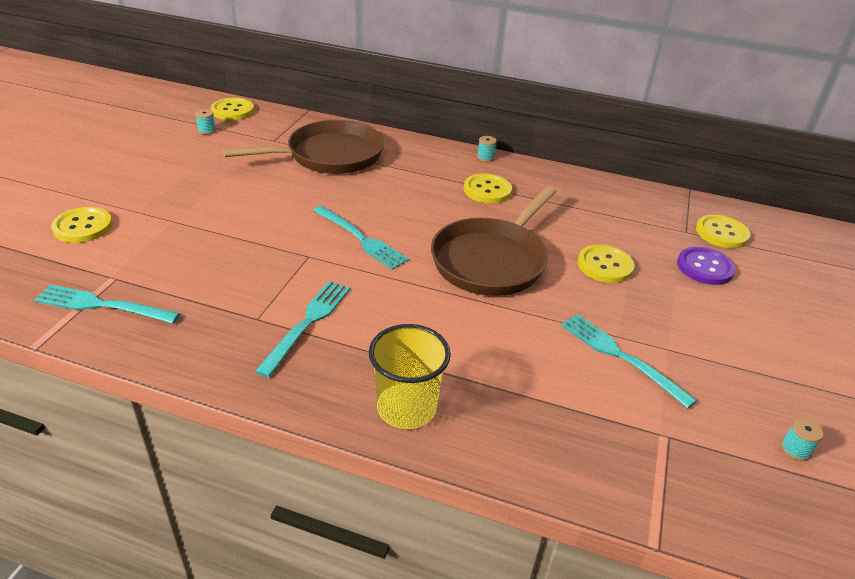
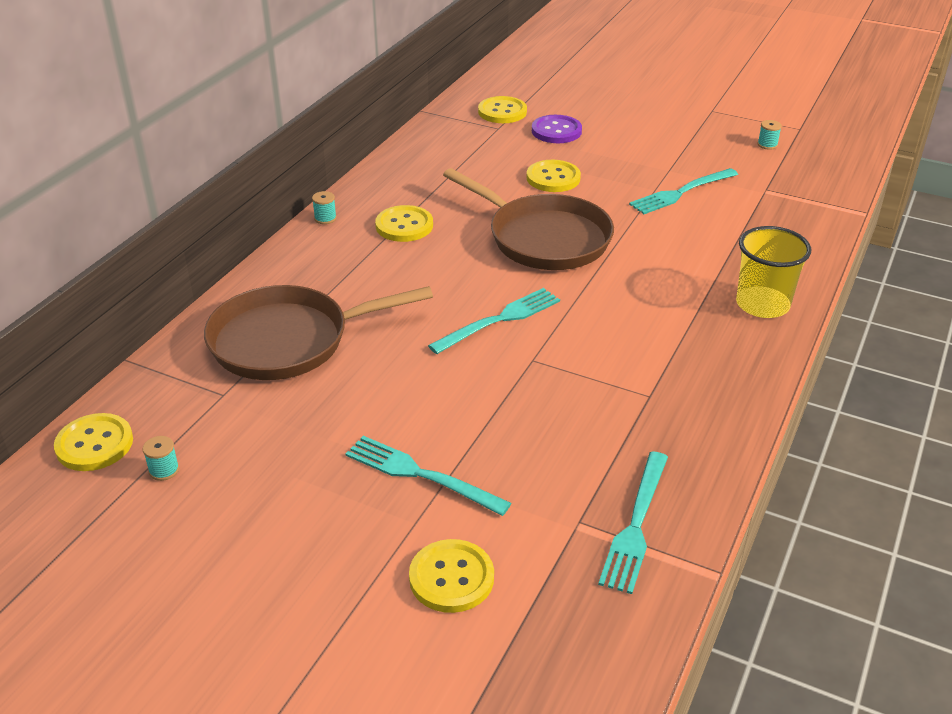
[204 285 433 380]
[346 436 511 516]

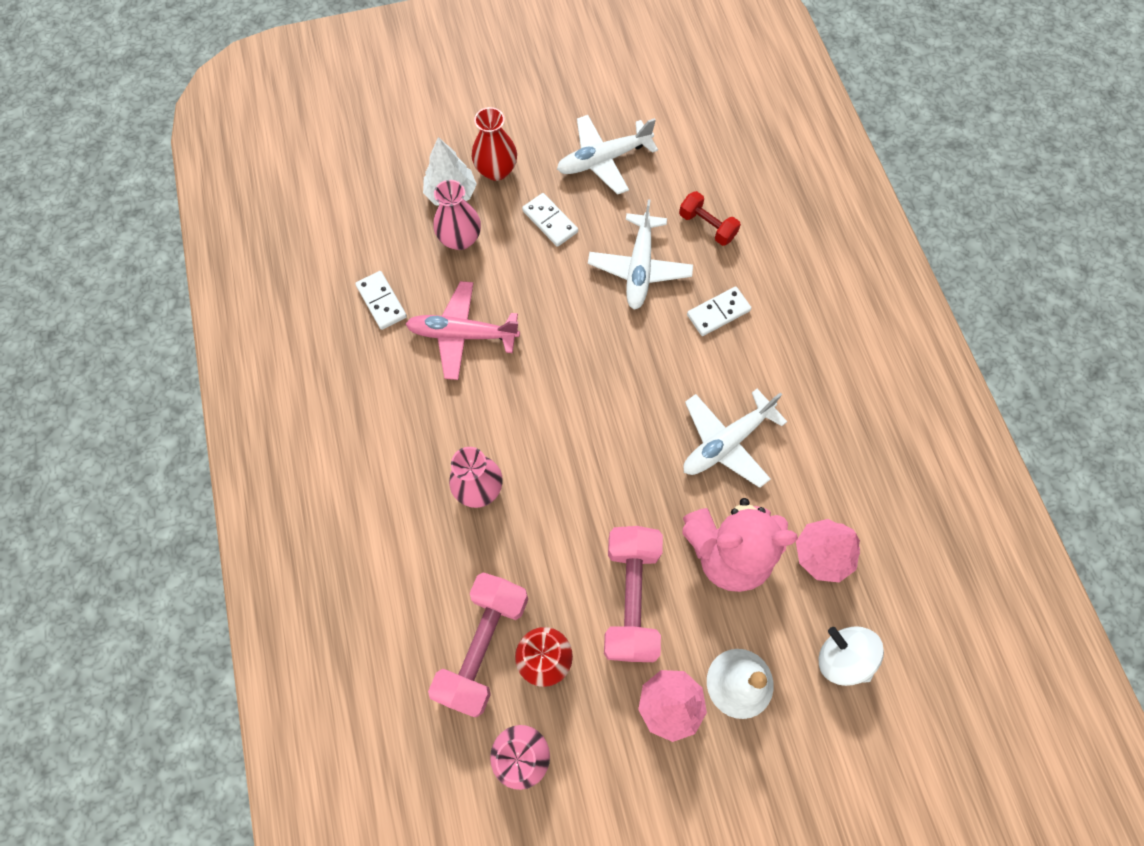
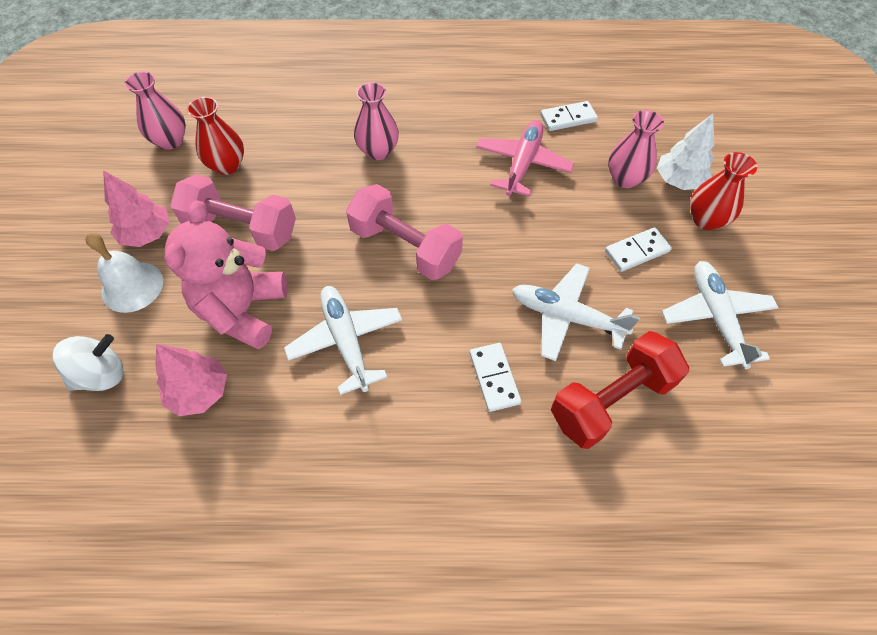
[551 331 689 449]
[346 184 463 280]

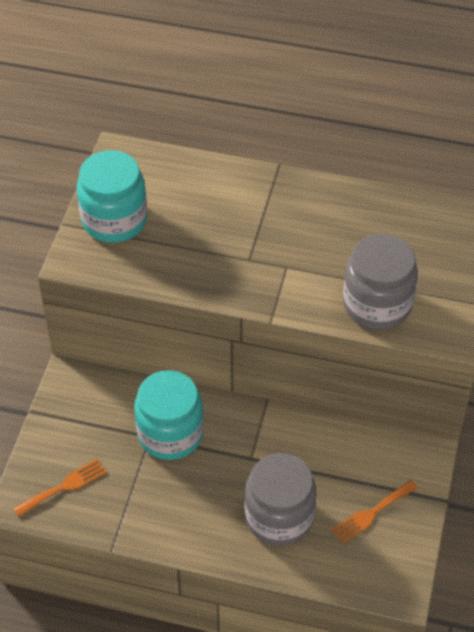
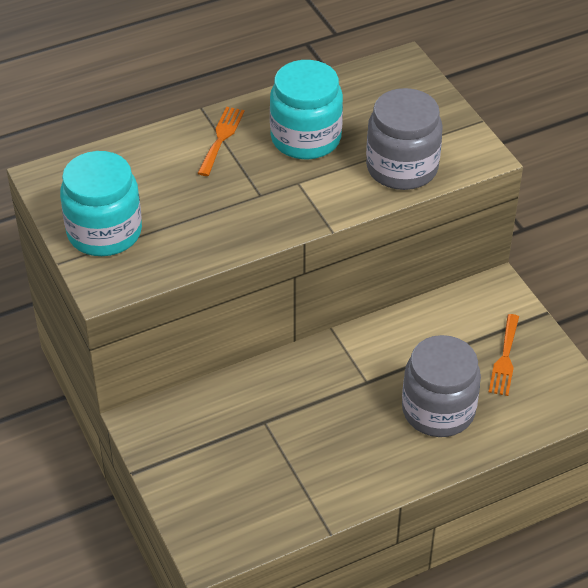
[270 60 343 159]
[198 107 245 176]

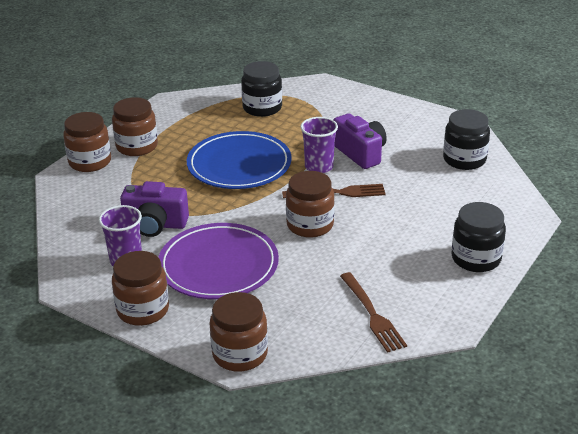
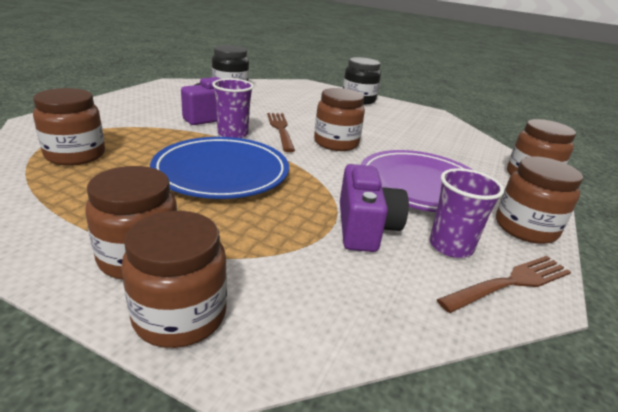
[33 88 105 166]
[437 256 571 313]

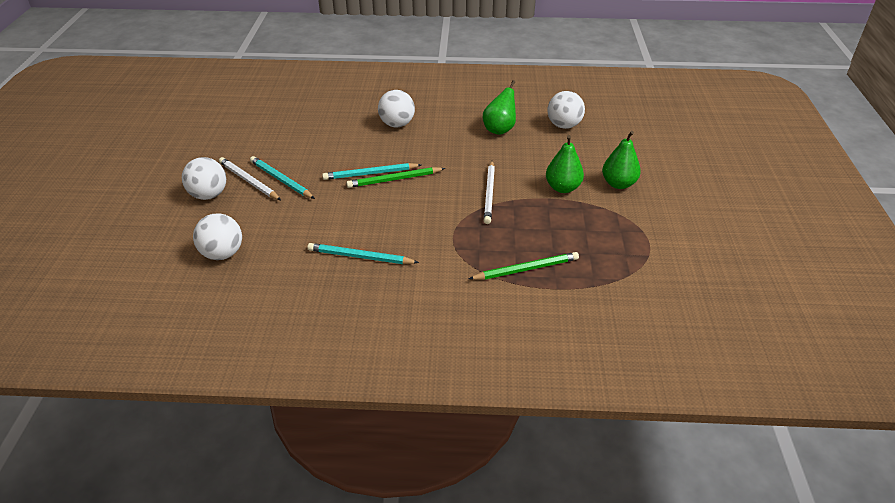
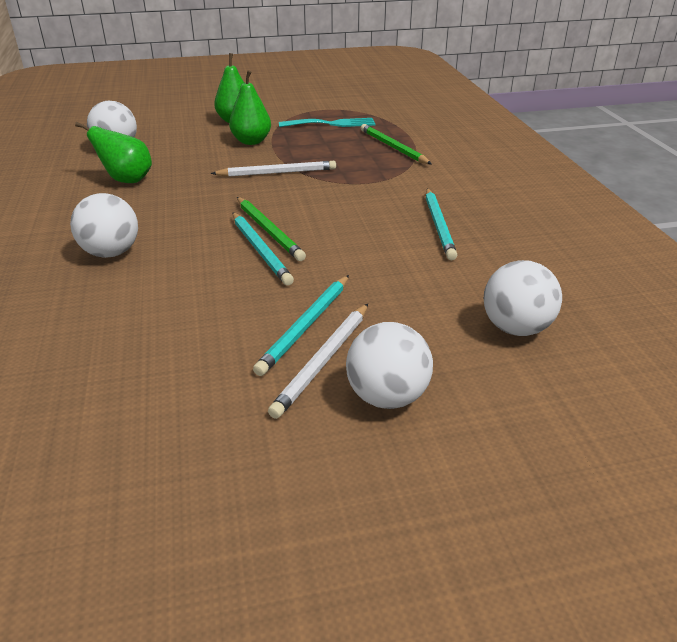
[279 118 375 127]

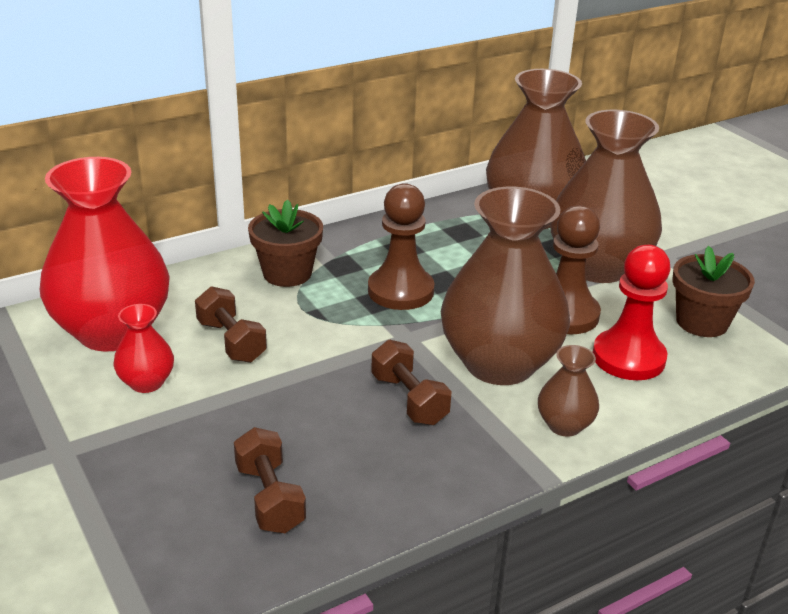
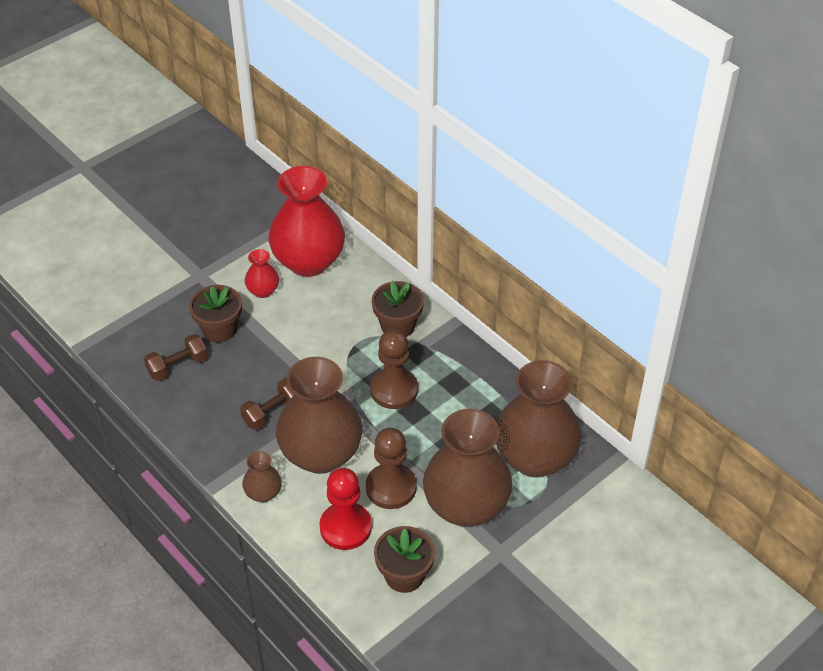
[195 286 267 363] (first image)
[189 285 242 342]

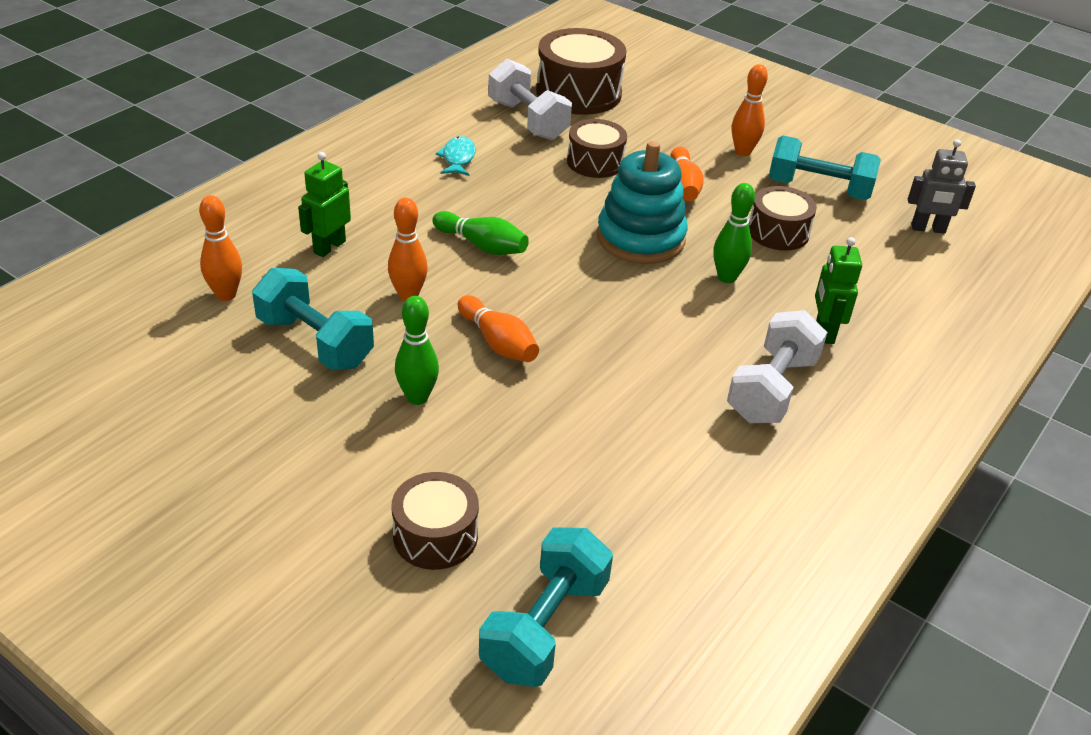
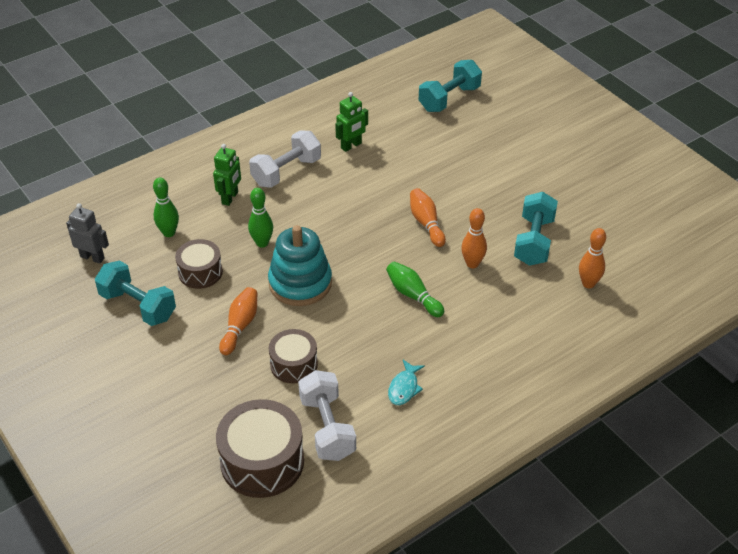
[732 64 768 156] (first image)
[335 92 368 152]
[514 192 558 266]
[153 178 179 237]
[391 472 479 570] (first image)

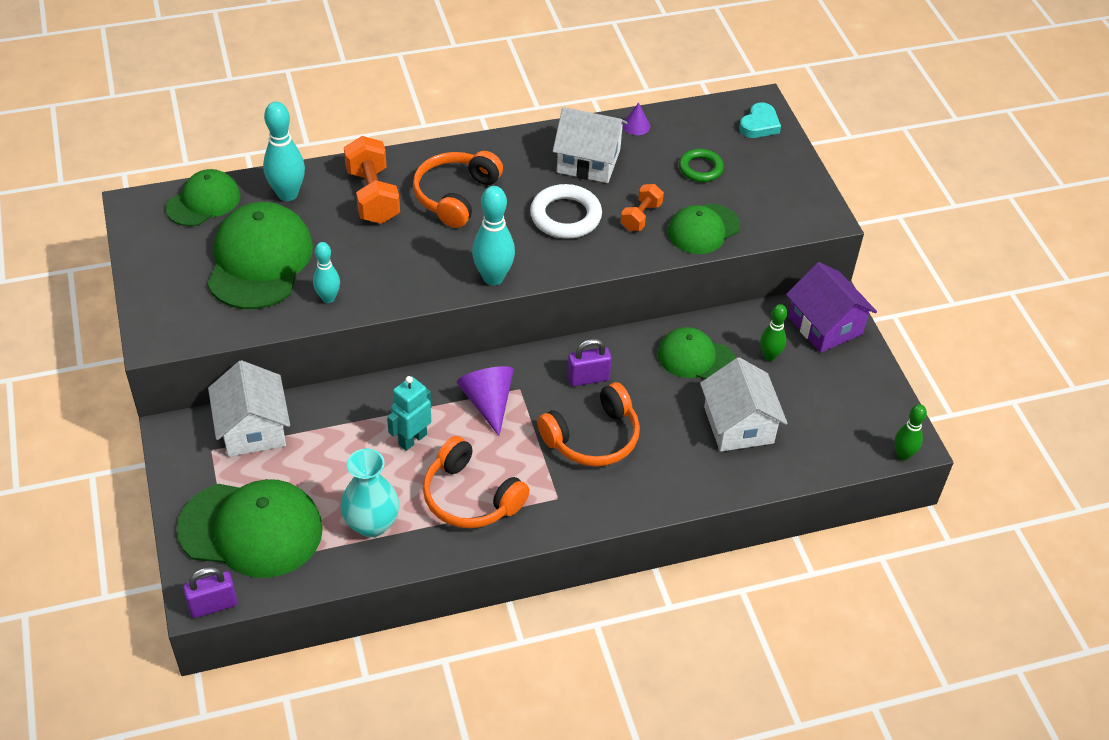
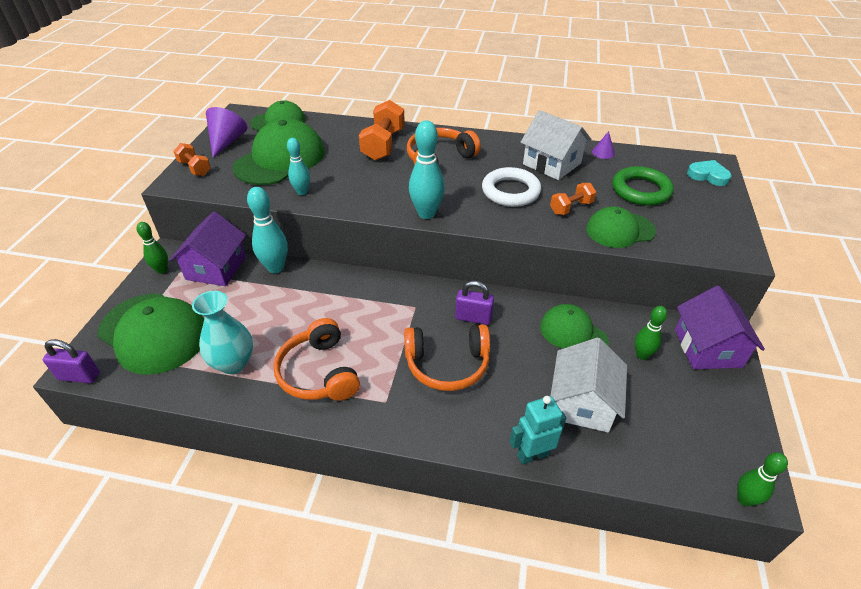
[247 187 288 273]
[687 160 731 186]
[612 166 674 206]
[170 211 246 286]
[206 107 247 158]
[510 396 566 465]
[173 143 211 176]
[137 222 168 274]

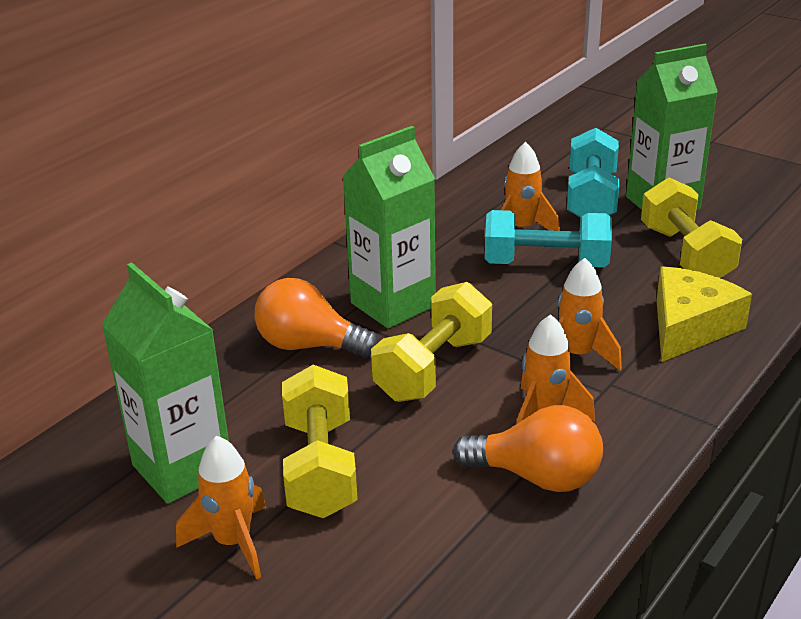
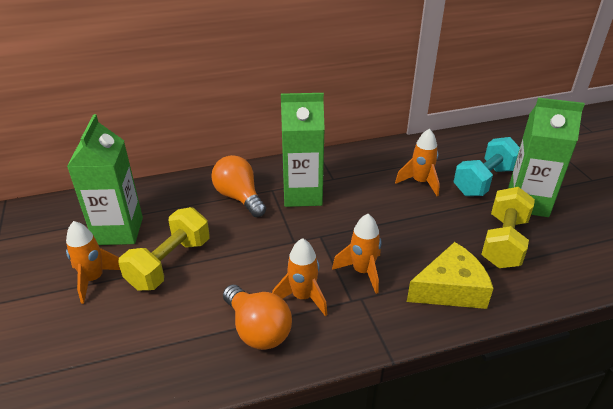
[485 210 612 267] (first image)
[371 282 492 402] (first image)

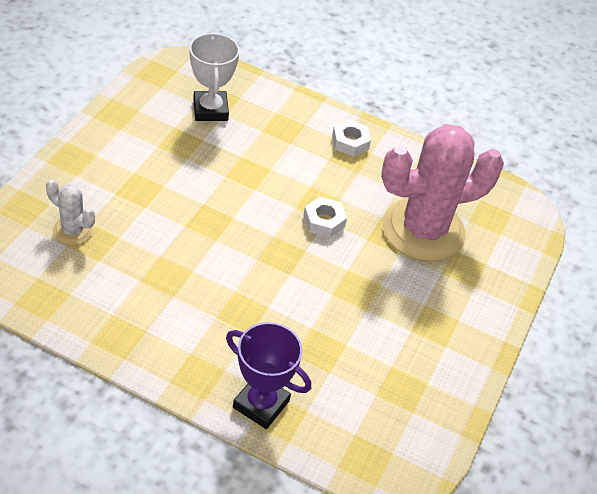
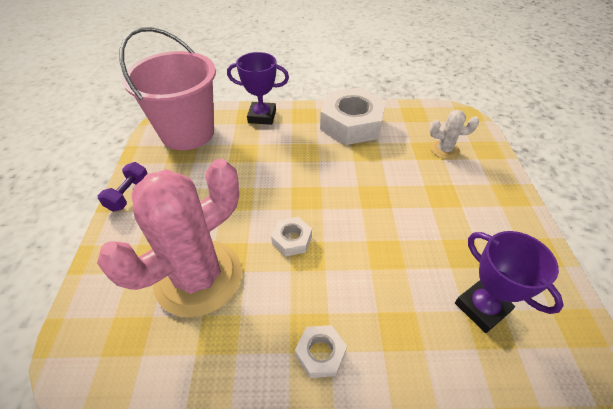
[455 231 564 333]
[119 27 216 150]
[320 87 386 145]
[98 162 148 212]

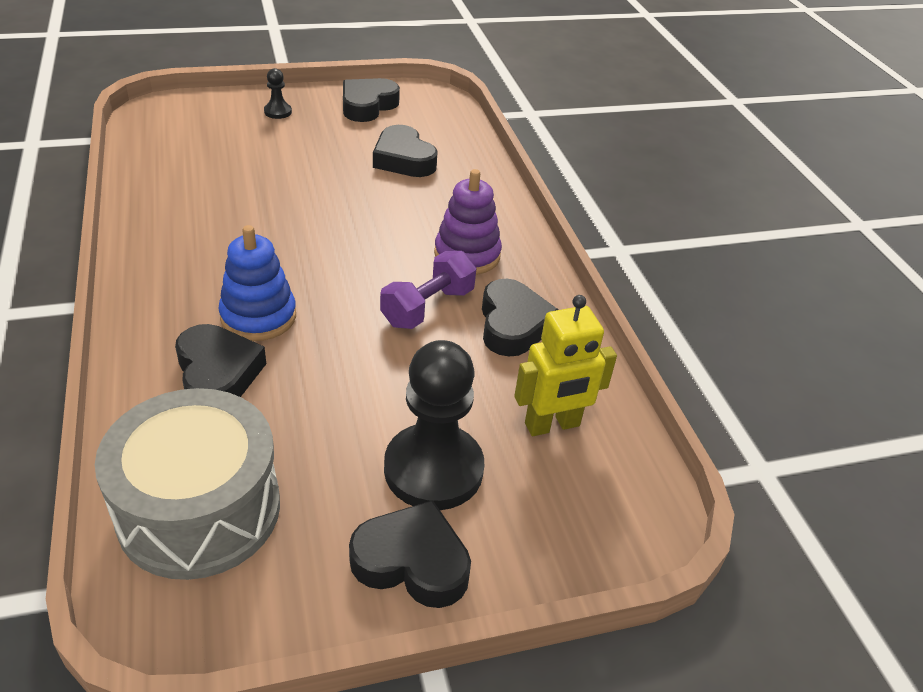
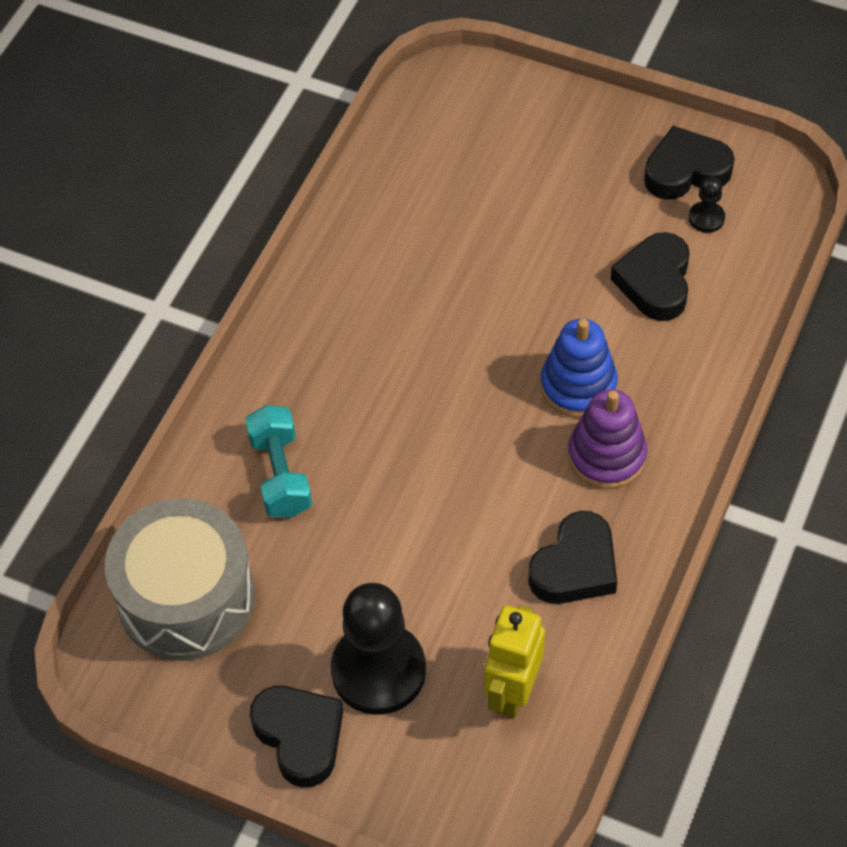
[689 176 725 233]
[541 319 618 418]
[380 251 476 329] (first image)
[484 605 545 718]
[245 405 312 518]

